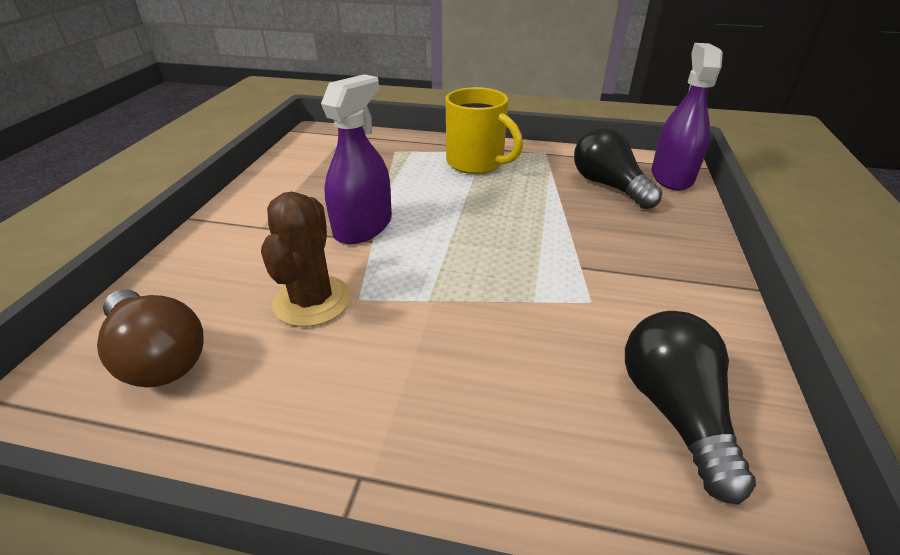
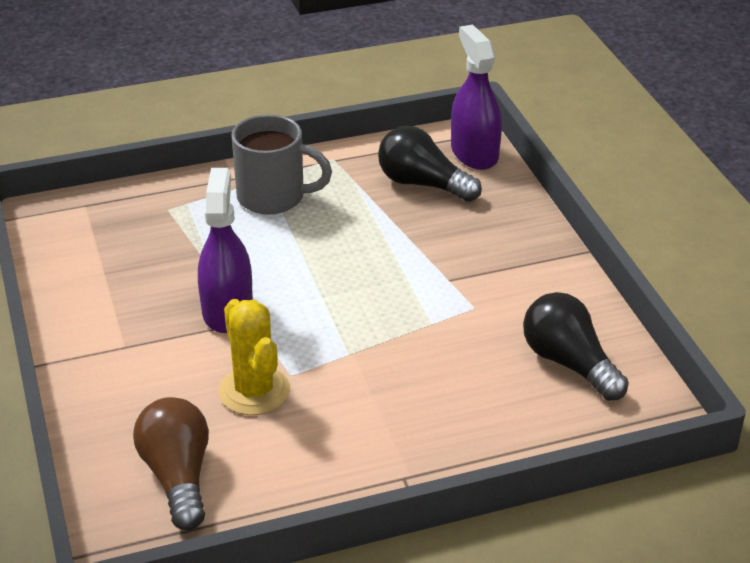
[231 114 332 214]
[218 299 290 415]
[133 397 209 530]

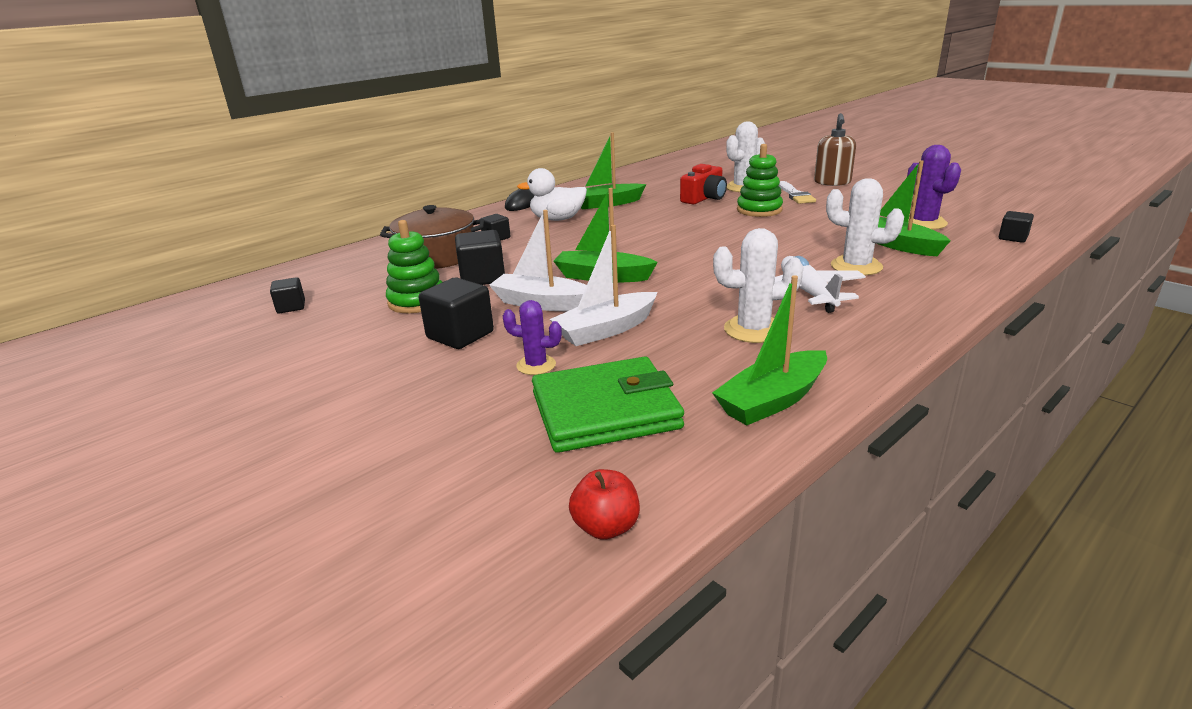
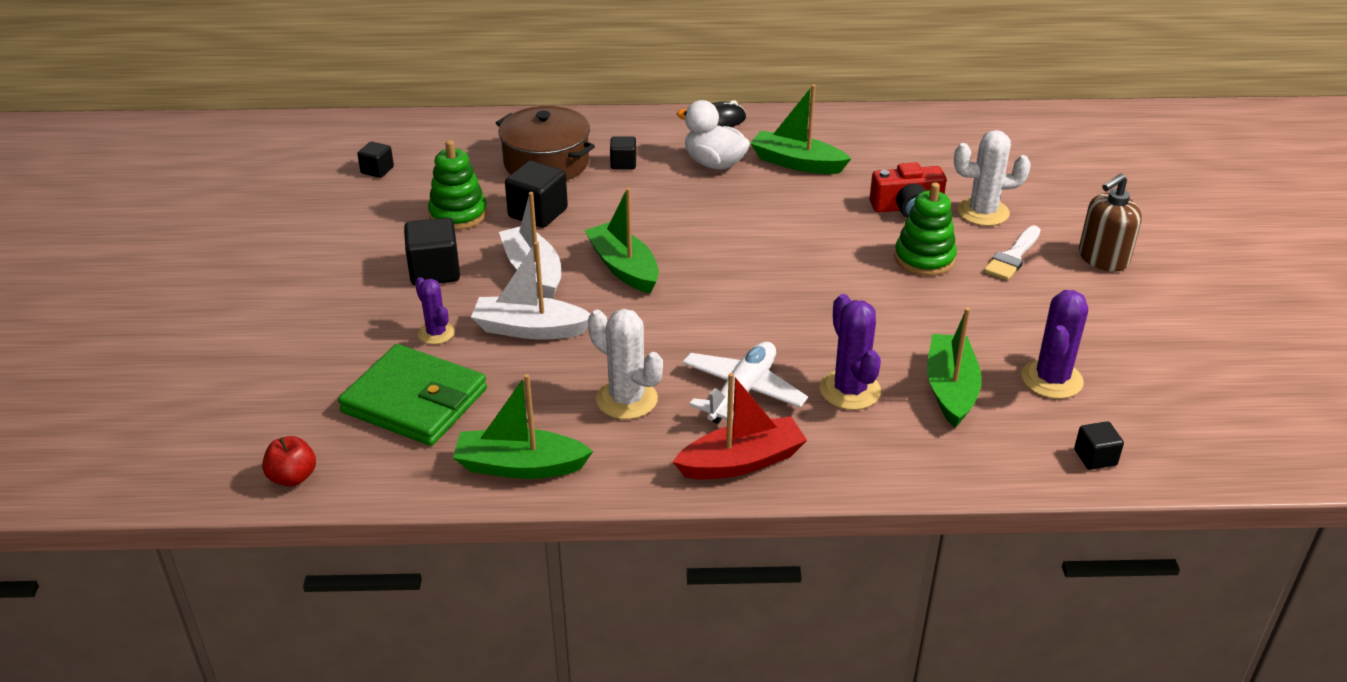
[820 294 881 410]
[673 373 807 479]

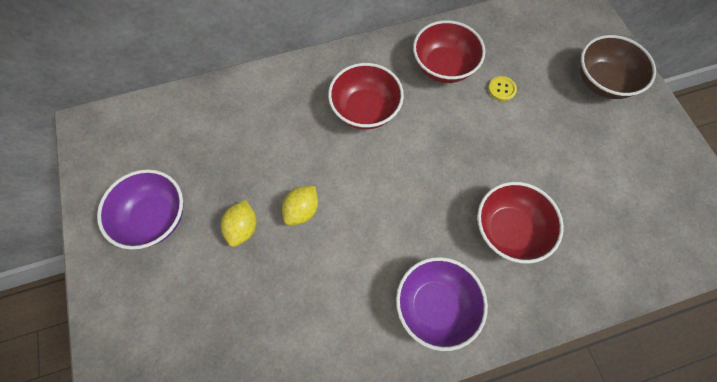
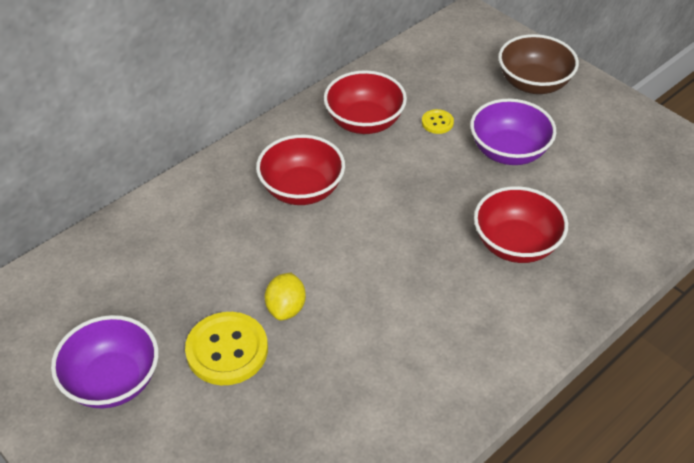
[185 312 268 385]
[470 99 556 165]

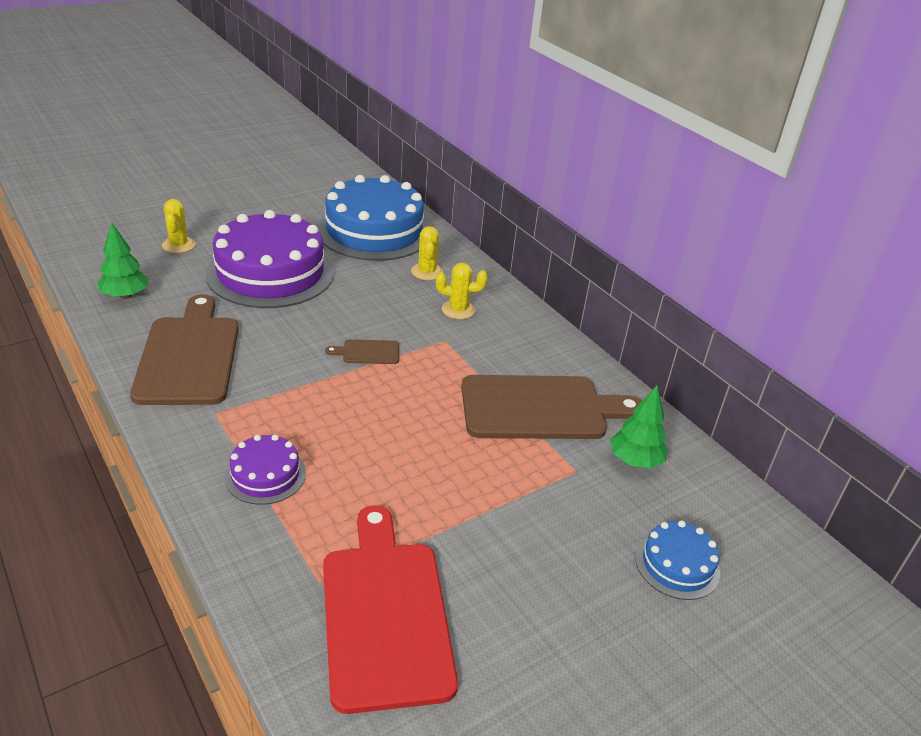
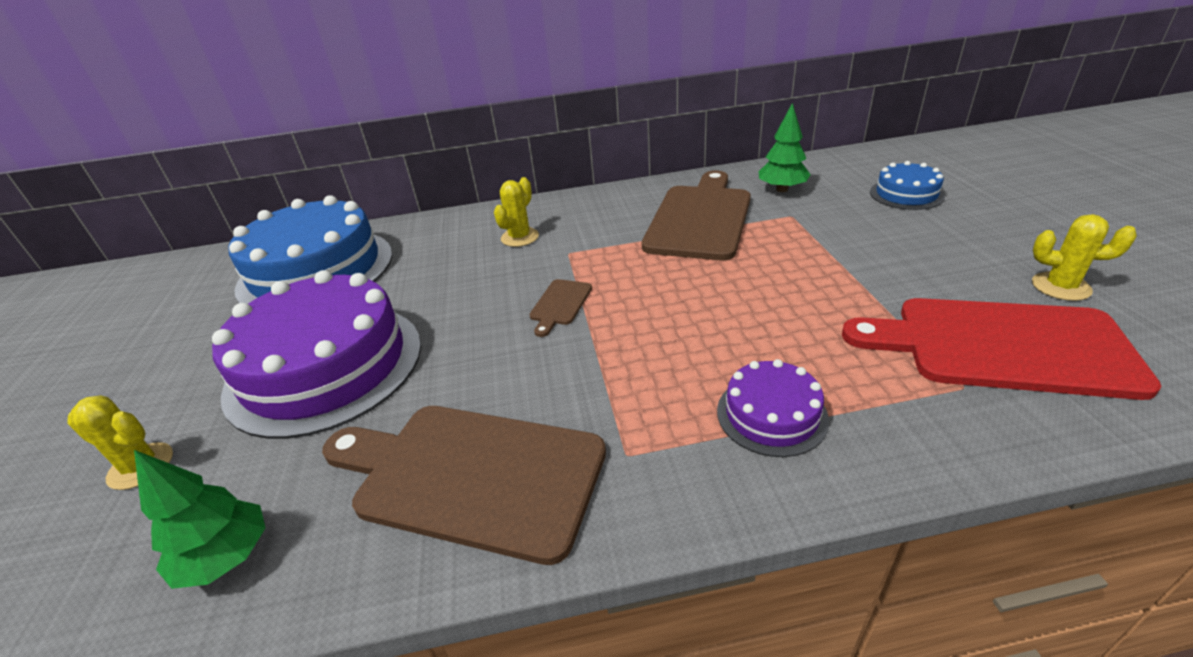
[1032 214 1137 301]

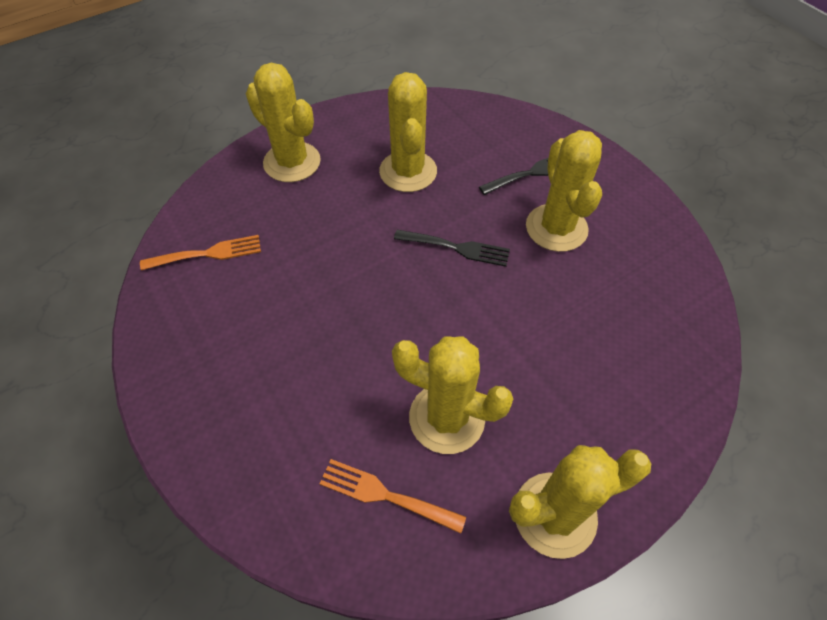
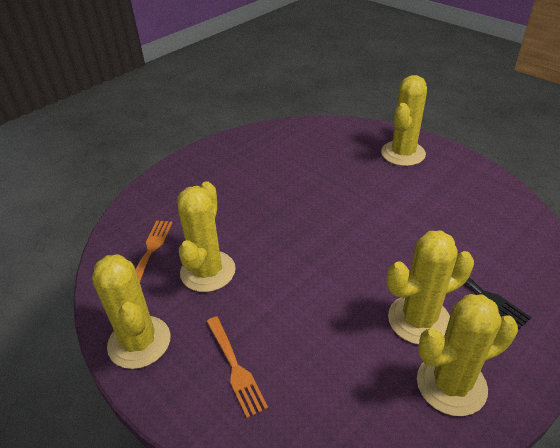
[417 294 518 416]
[394 230 510 267] (first image)
[206 316 268 418]

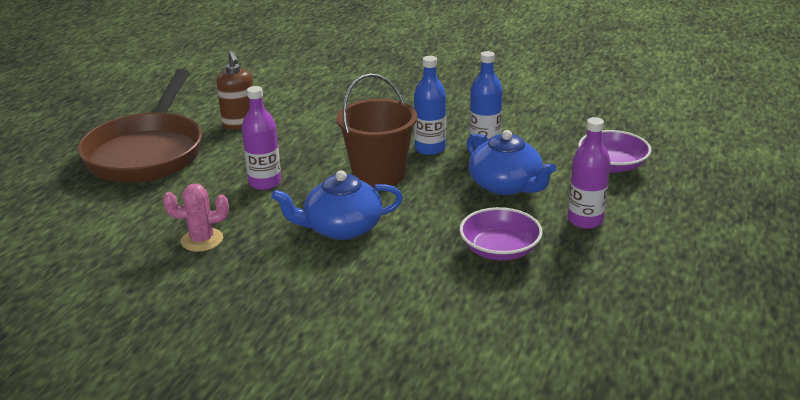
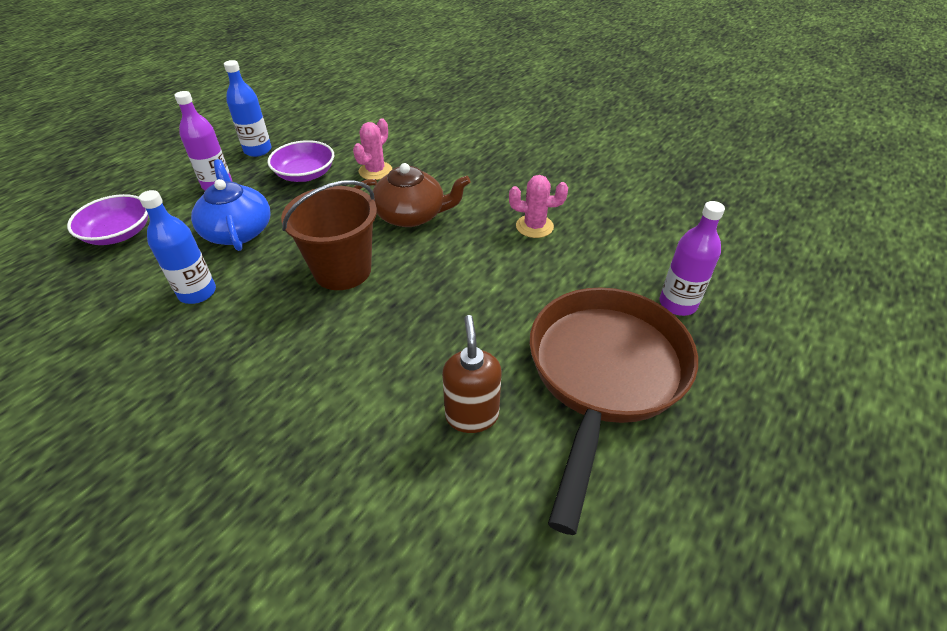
[224 60 271 157]
[659 201 725 316]
[354 163 471 227]
[353 118 392 180]

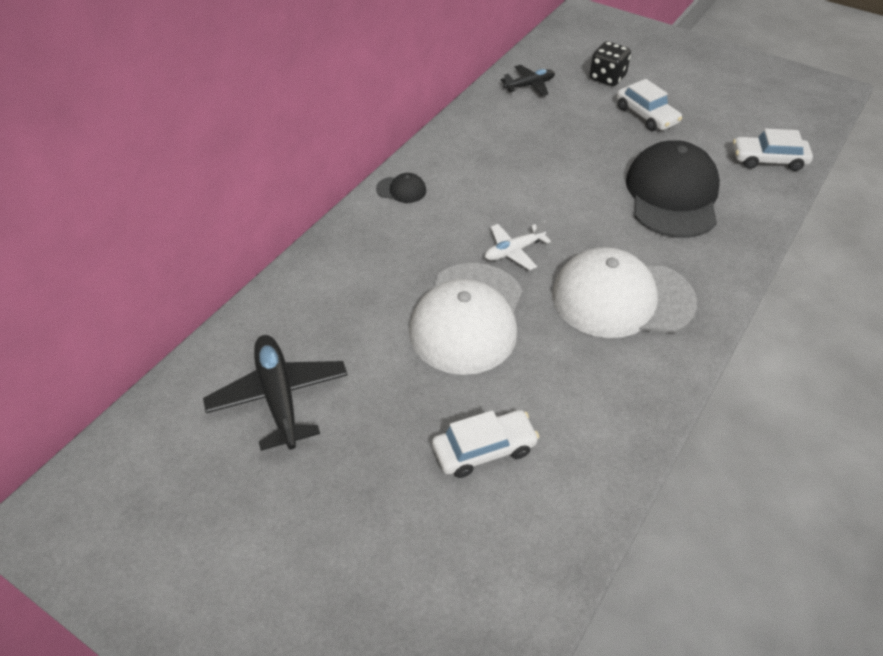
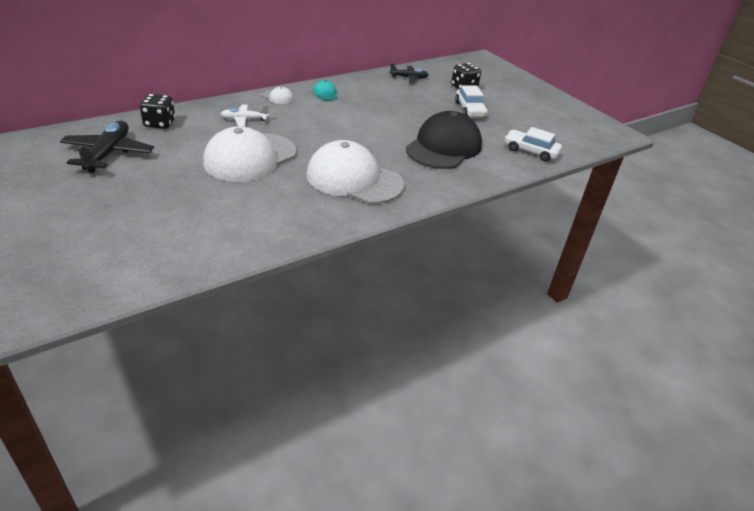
[262 87 294 104]
[221 104 269 127]
[432 410 539 478] (first image)
[313 80 338 101]
[140 94 175 129]

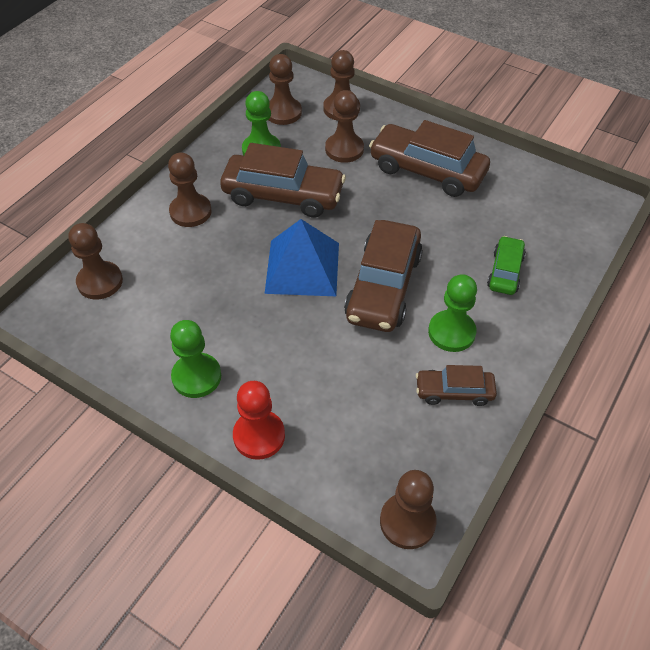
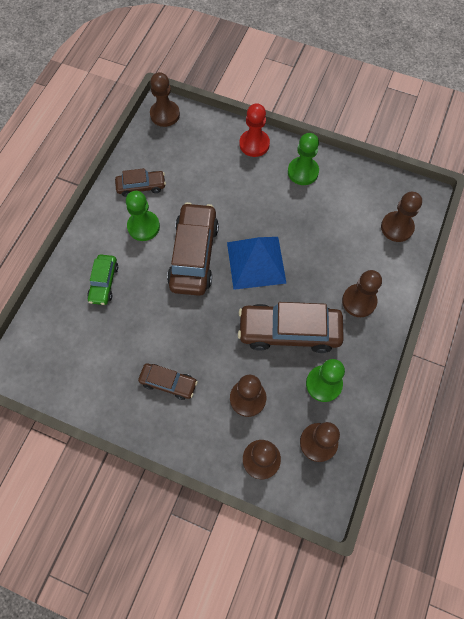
[138 363 198 400]

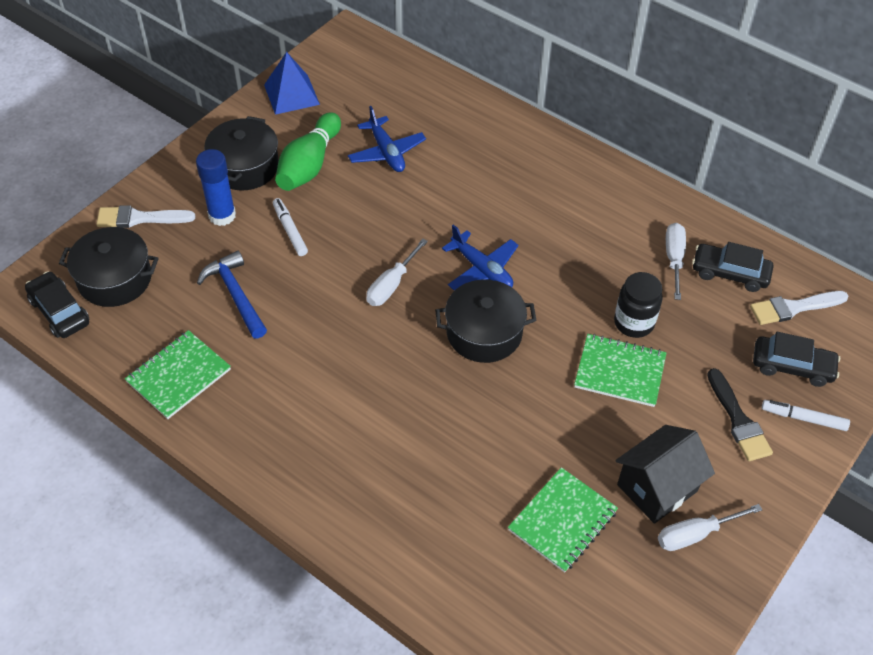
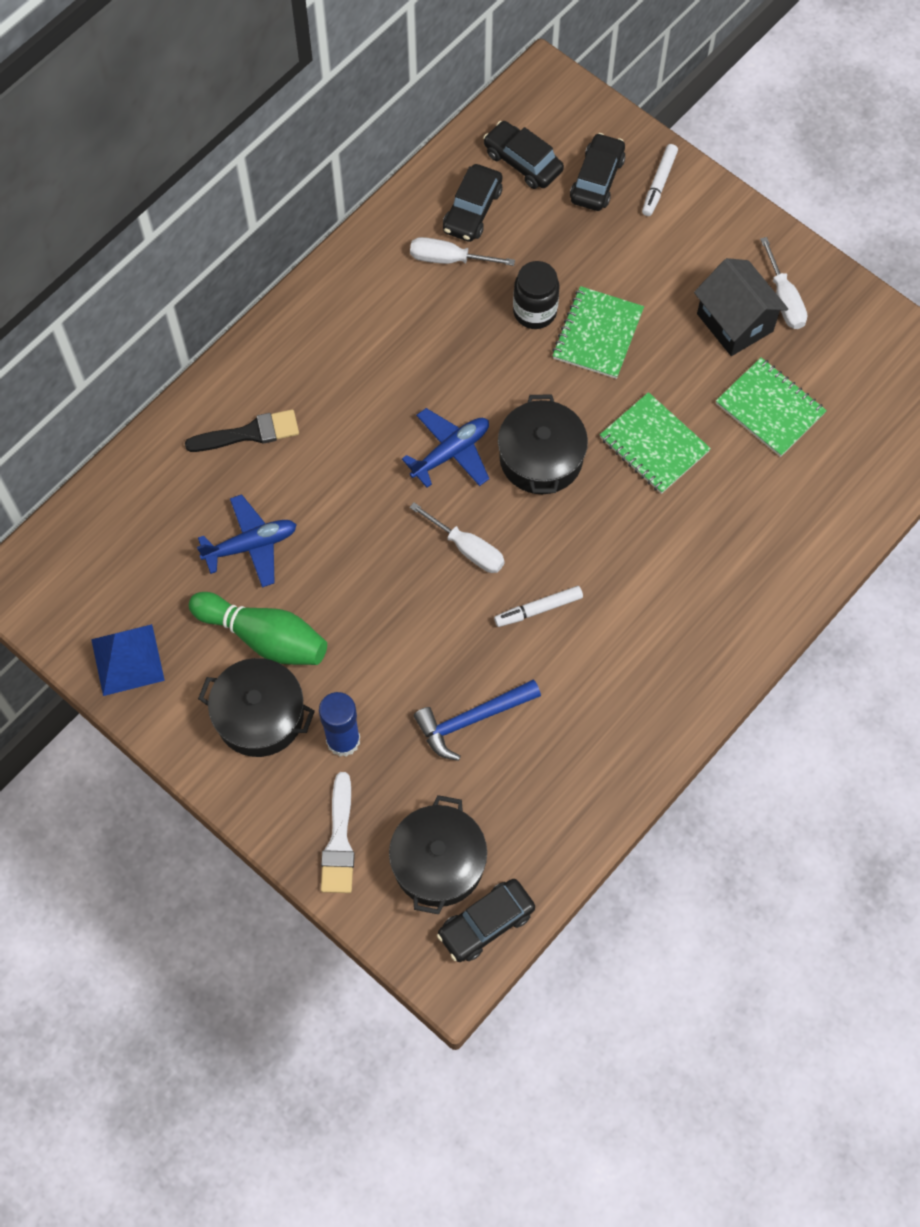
[494 586 583 627]
[483 121 564 189]
[600 392 711 494]
[185 409 299 452]

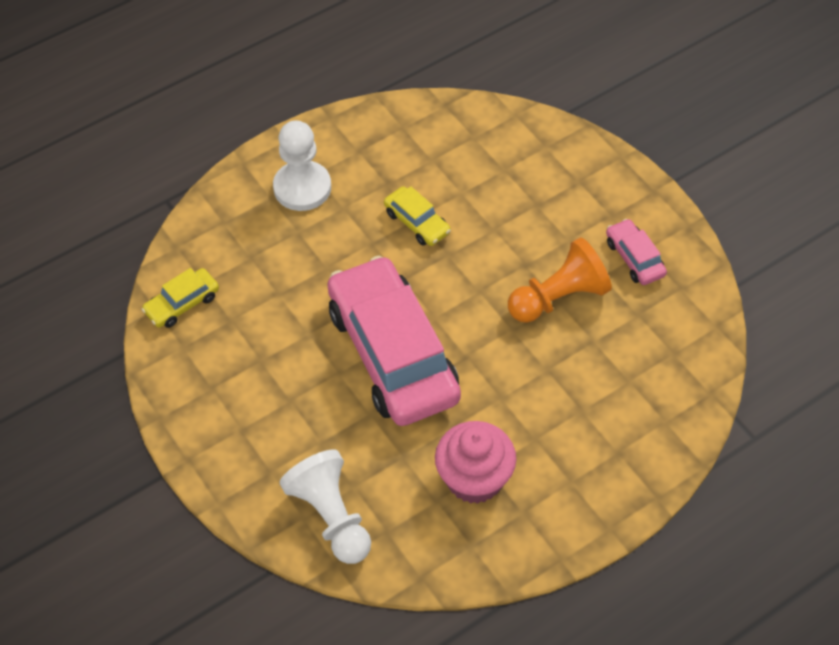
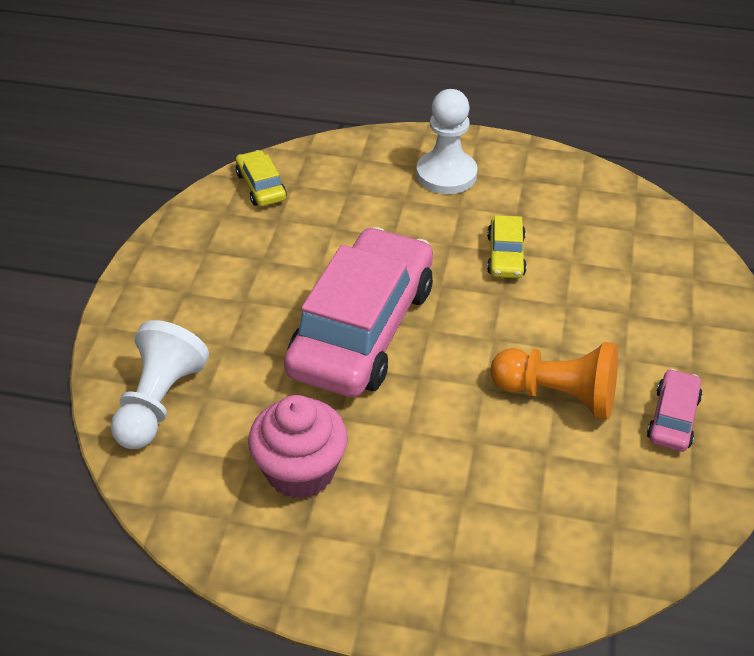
[236 150 287 206]

